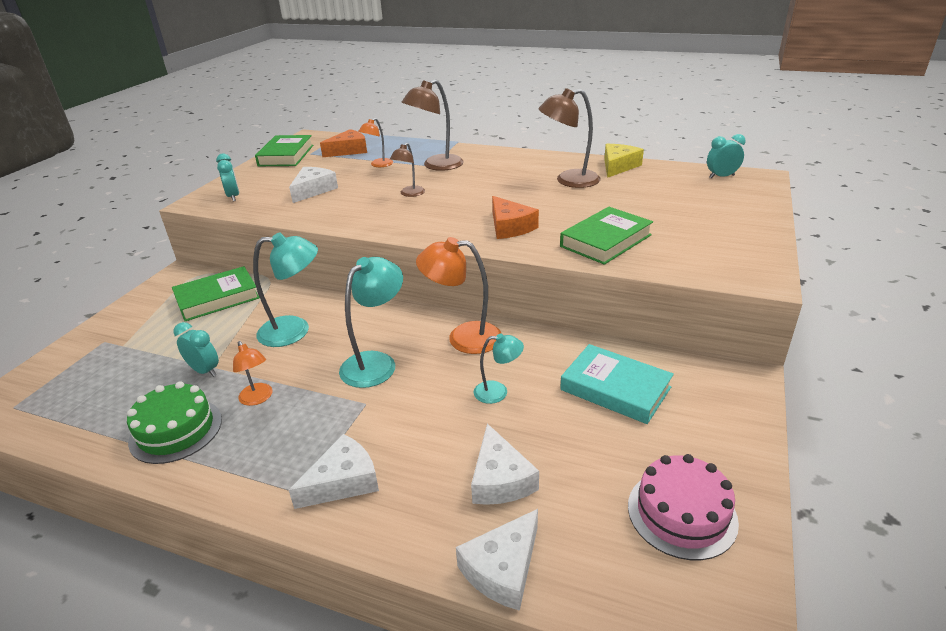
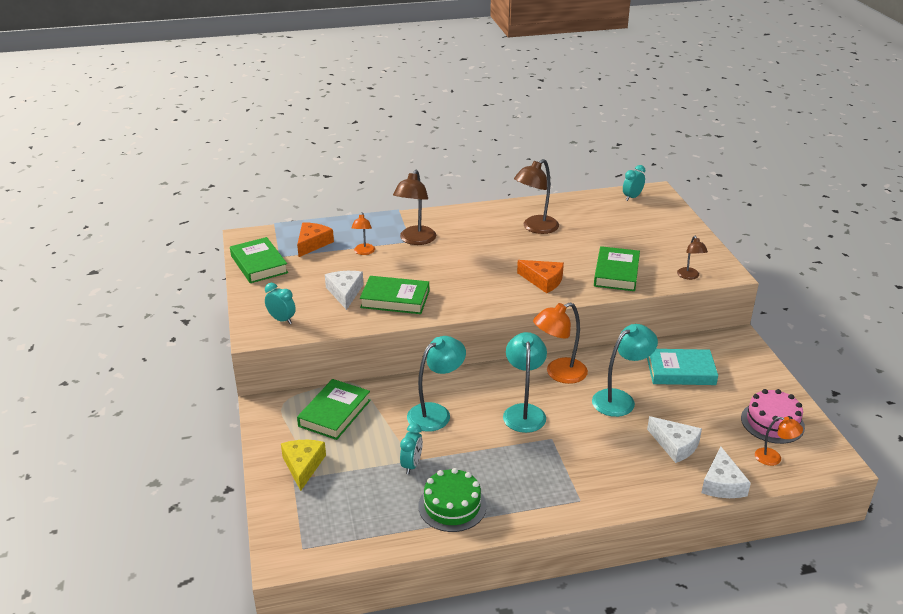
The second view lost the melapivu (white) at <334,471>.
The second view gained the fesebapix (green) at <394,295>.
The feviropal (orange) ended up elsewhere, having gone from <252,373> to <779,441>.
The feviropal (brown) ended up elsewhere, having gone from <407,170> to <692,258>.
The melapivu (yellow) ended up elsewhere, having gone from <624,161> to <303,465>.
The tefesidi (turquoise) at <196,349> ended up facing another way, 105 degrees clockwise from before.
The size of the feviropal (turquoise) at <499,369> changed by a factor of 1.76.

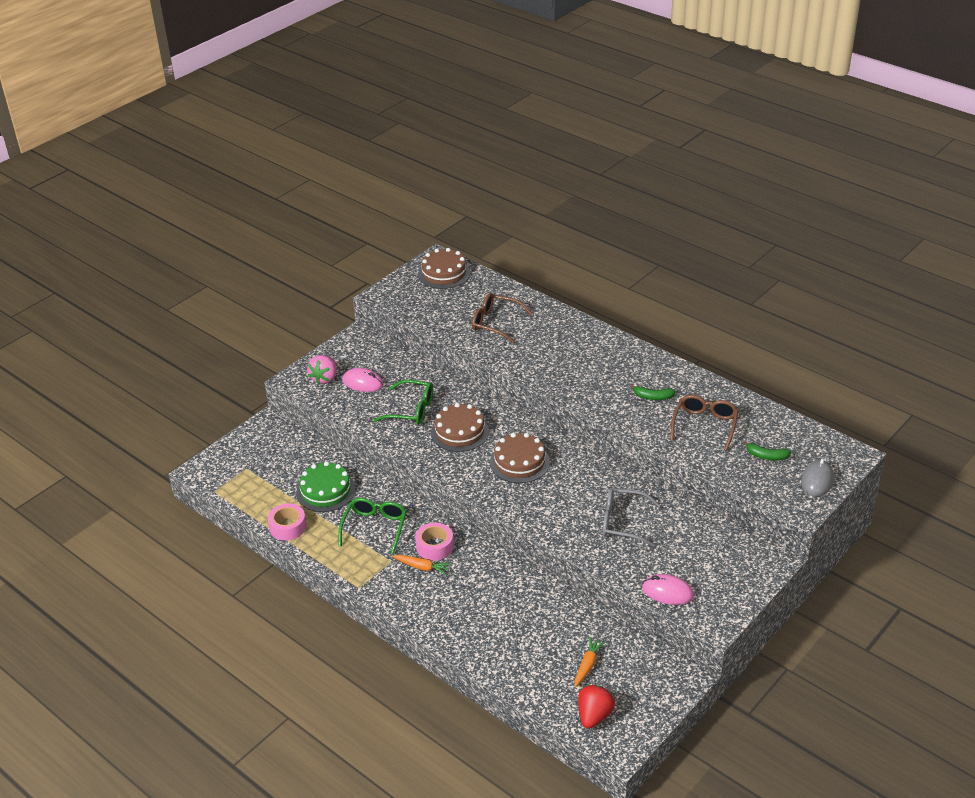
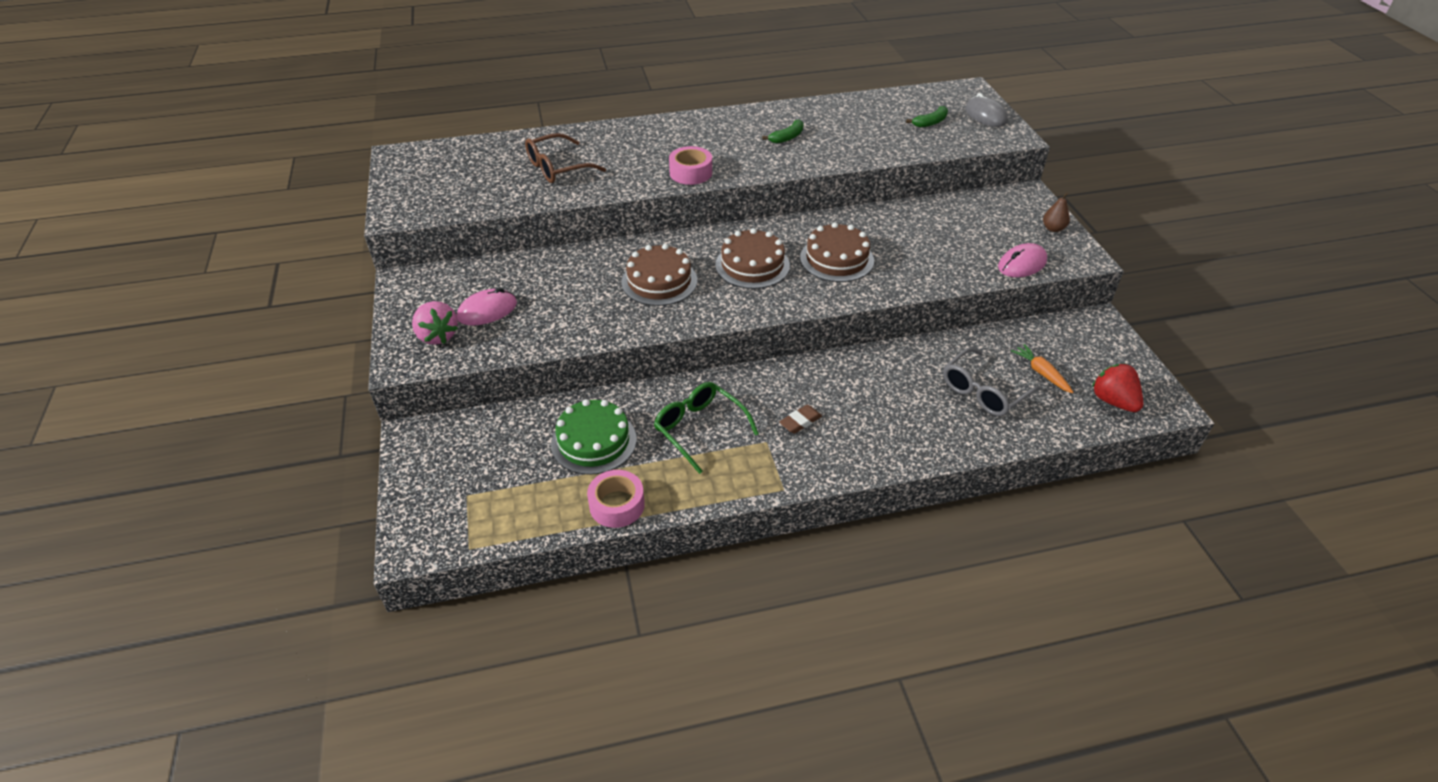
The second view lost the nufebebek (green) at <403,402>.
The second view lost the nufebebek (brown) at <704,423>.
The second view gained the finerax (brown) at <1056,212>.
The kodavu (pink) ended up elsewhere, having gone from <434,541> to <690,165>.
The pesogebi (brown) ended up elsewhere, having gone from <444,268> to <837,252>.
The nufebebek (grey) ended up elsewhere, having gone from <632,517> to <992,381>.
Where the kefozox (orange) stood at <422,565>, the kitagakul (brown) came to stand at <800,419>.

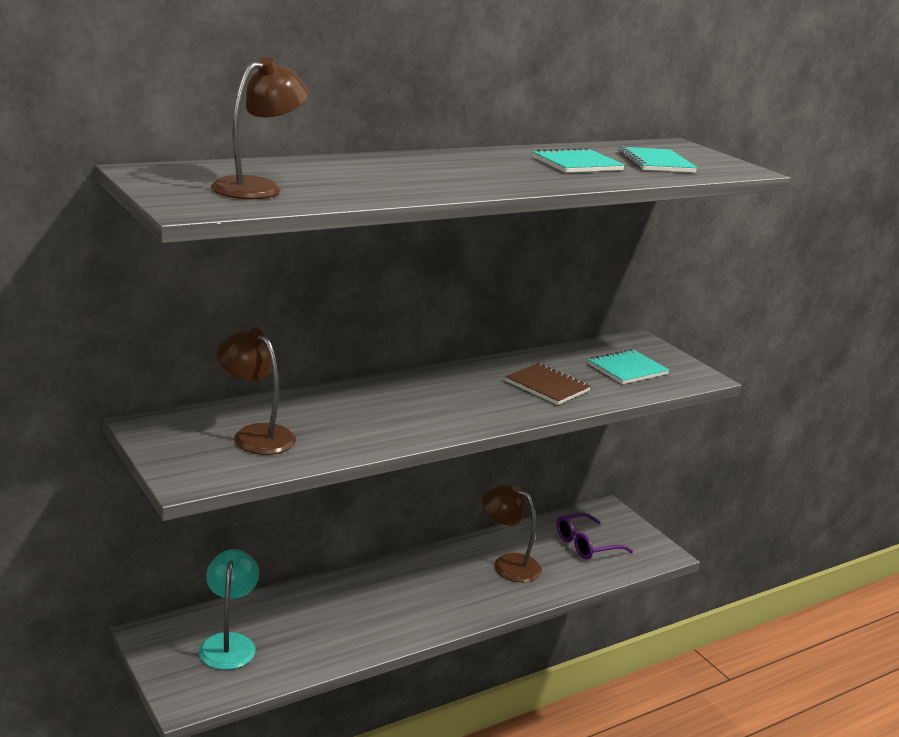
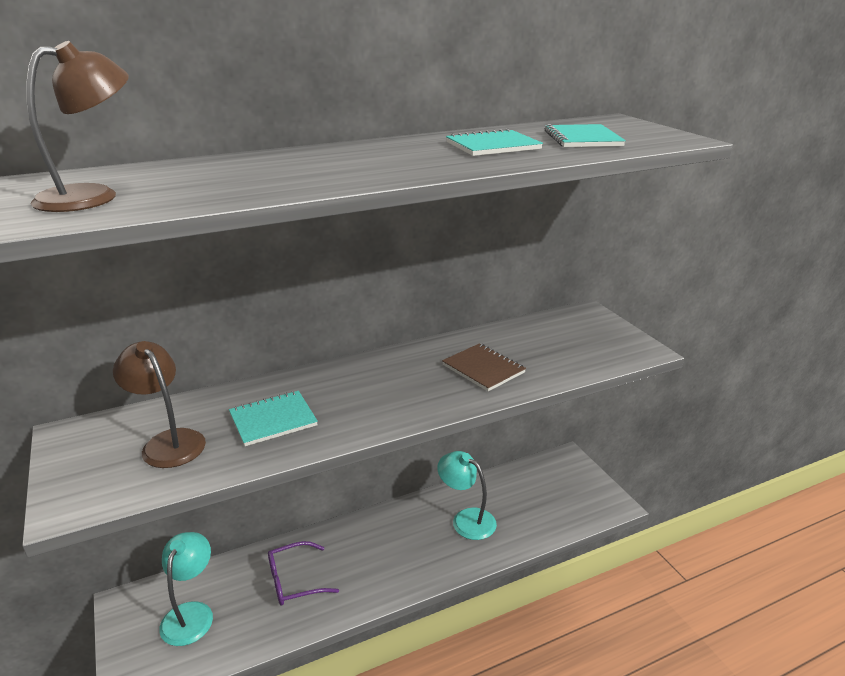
The nufebebek (purple) ended up elsewhere, having gone from <594,536> to <303,573>.
The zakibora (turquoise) ended up elsewhere, having gone from <628,366> to <273,418>.
What was the feviropal (brown) at <512,533> turned into the feviropal (turquoise) at <467,495>.

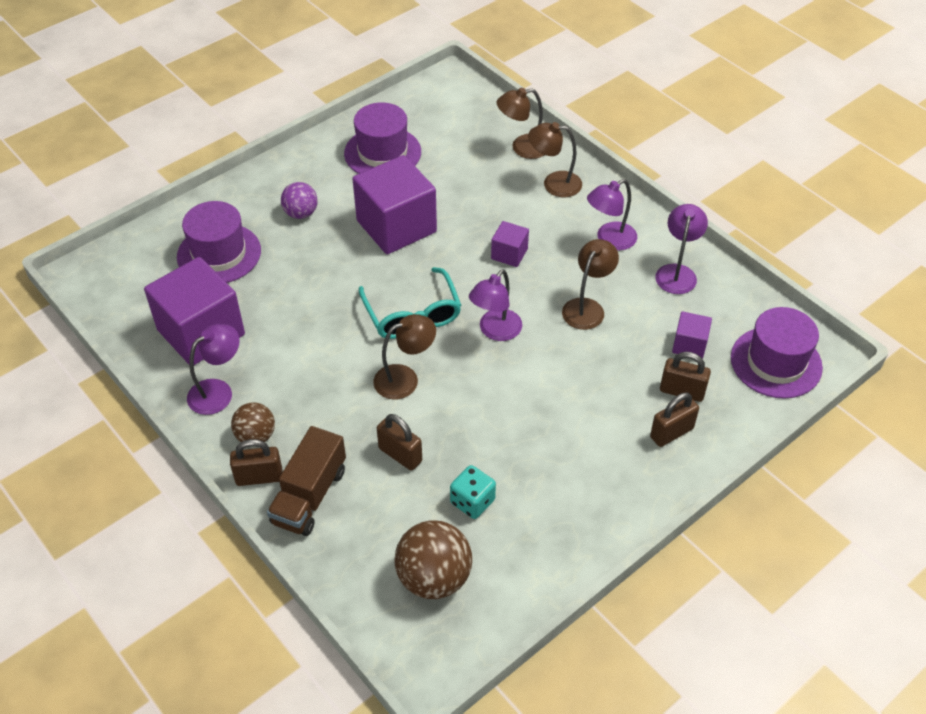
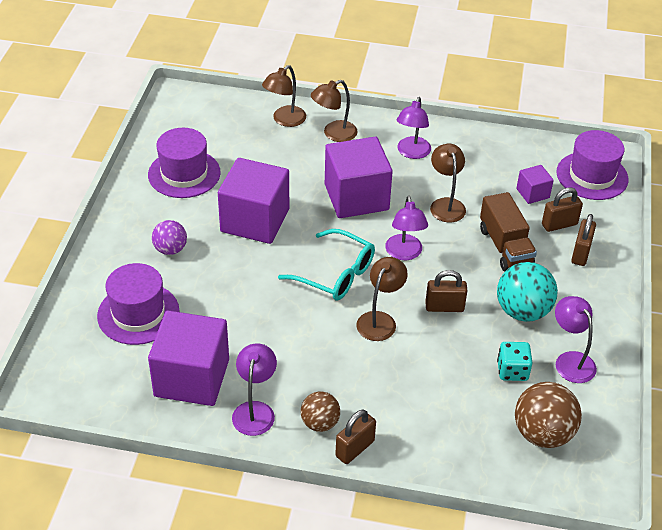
The second view gained the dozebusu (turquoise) at <527,292>.
The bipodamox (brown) ended up elsewhere, having gone from <306,481> to <508,231>.
The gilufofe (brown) ended up elsewhere, having gone from <399,442> to <446,291>.
The feviropal (purple) ended up elsewhere, having gone from <681,249> to <576,339>.
The size of the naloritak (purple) at <510,244> changed by a factor of 2.12.

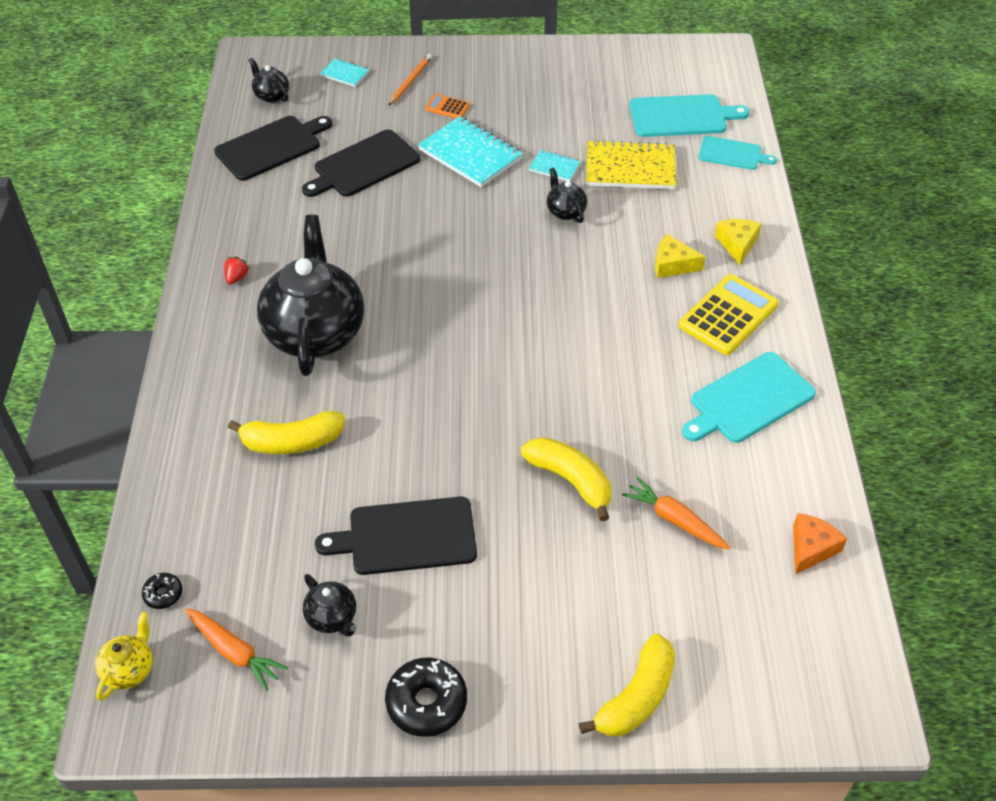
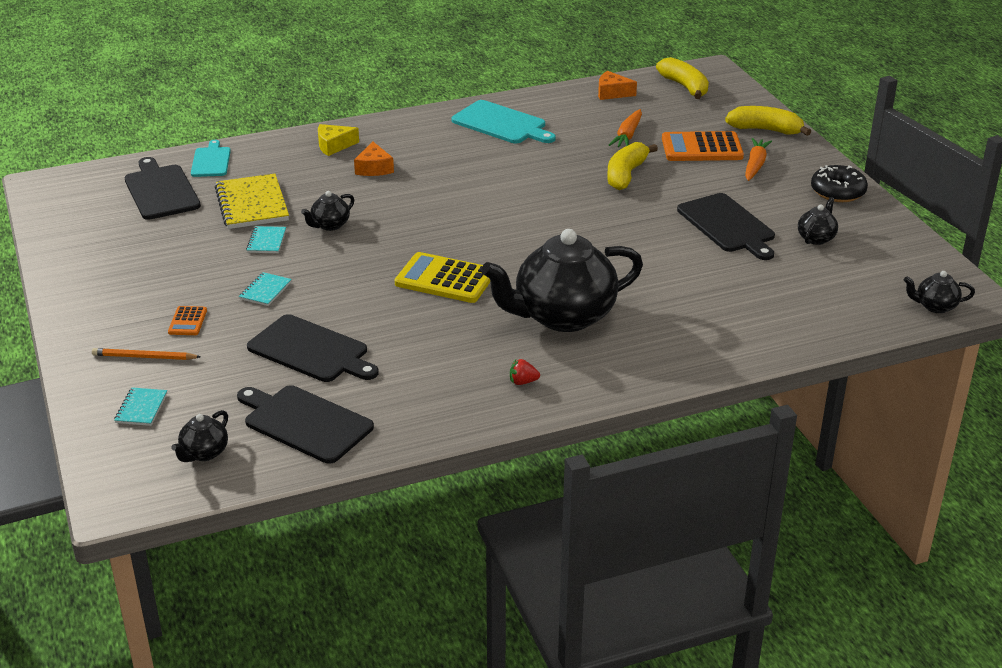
The second view lost the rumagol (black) at <162,591>.
The second view gained the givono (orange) at <703,146>.
The kefozox (orange) ended up elsewhere, having gone from <236,649> to <758,159>.
The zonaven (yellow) ended up elsewhere, having gone from <286,432> to <682,78>.
The givono (yellow) ended up elsewhere, having gone from <729,314> to <442,277>.
What was the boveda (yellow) at <124,656> turned into the boveda (black) at <939,292>.
What was the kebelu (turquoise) at <689,115> turned into the kebelu (black) at <163,188>.
What was the melapivu (yellow) at <680,256> turned into the melapivu (orange) at <374,158>.
The size of the zakibora (turquoise) at <470,151> changed by a factor of 0.50.

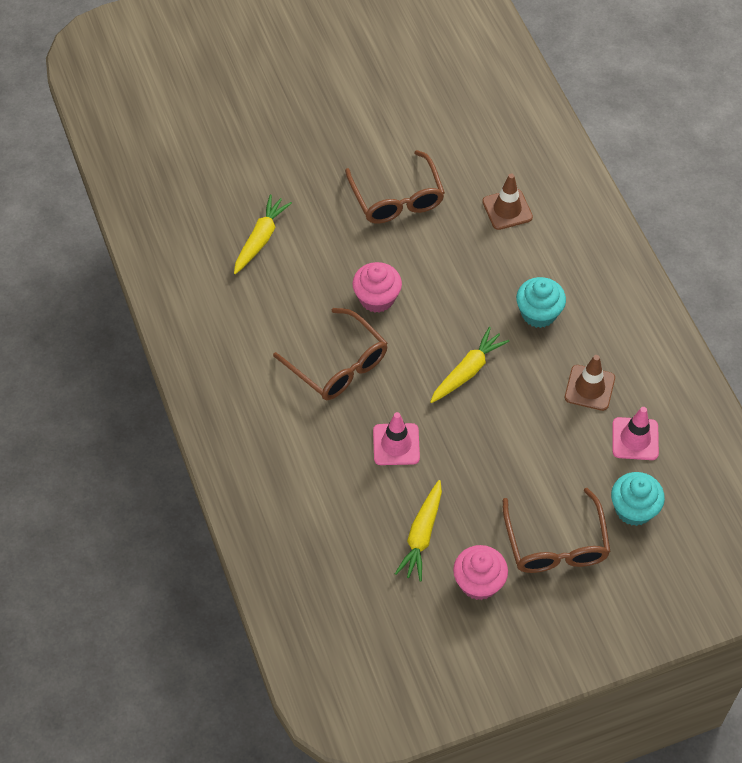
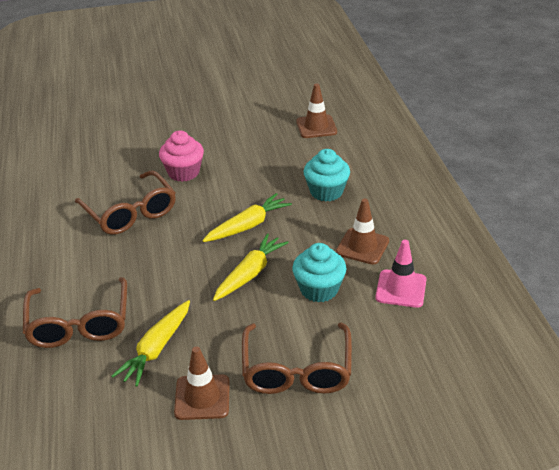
The second view lost the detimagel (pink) at <396,438>.
The kefozox (yellow) ended up elsewhere, having gone from <263,234> to <251,267>.
The nufebebek (brown) ended up elsewhere, having gone from <395,186> to <75,312>.
The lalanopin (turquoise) ended up elsewhere, having gone from <638,499> to <319,272>.
Where the lalanopin (pink) stood at <480,572>, the detimagel (brown) came to stand at <202,383>.

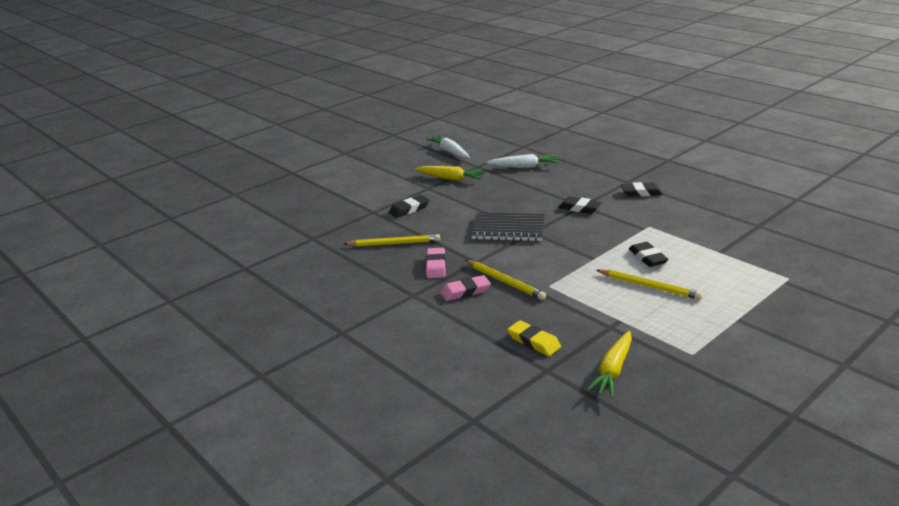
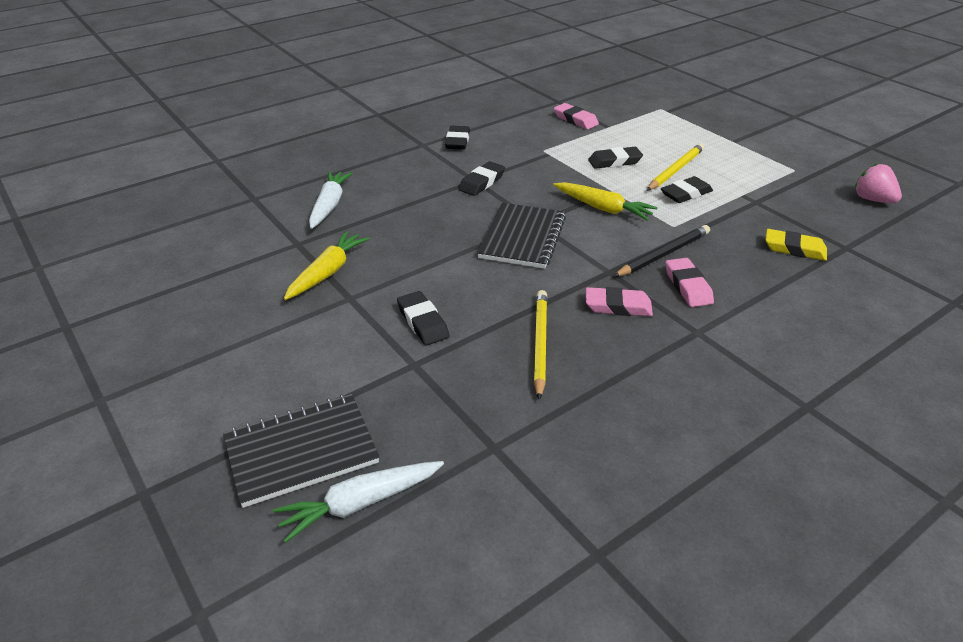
The second view gained the zakibora (black) at <301,451>.
The second view gained the kitagakul (pink) at <576,116>.
The second view gained the kitagakul (black) at <687,189>.
The second view gained the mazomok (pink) at <878,183>.
The kefozox (white) ended up elsewhere, having gone from <448,146> to <358,502>.
The kefozox (yellow) ended up elsewhere, having gone from <609,364> to <605,201>.
What was the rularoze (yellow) at <505,280> turned into the rularoze (black) at <661,251>.
The kitagakul (yellow) at <534,338> ended up facing another way, 60 degrees clockwise from before.

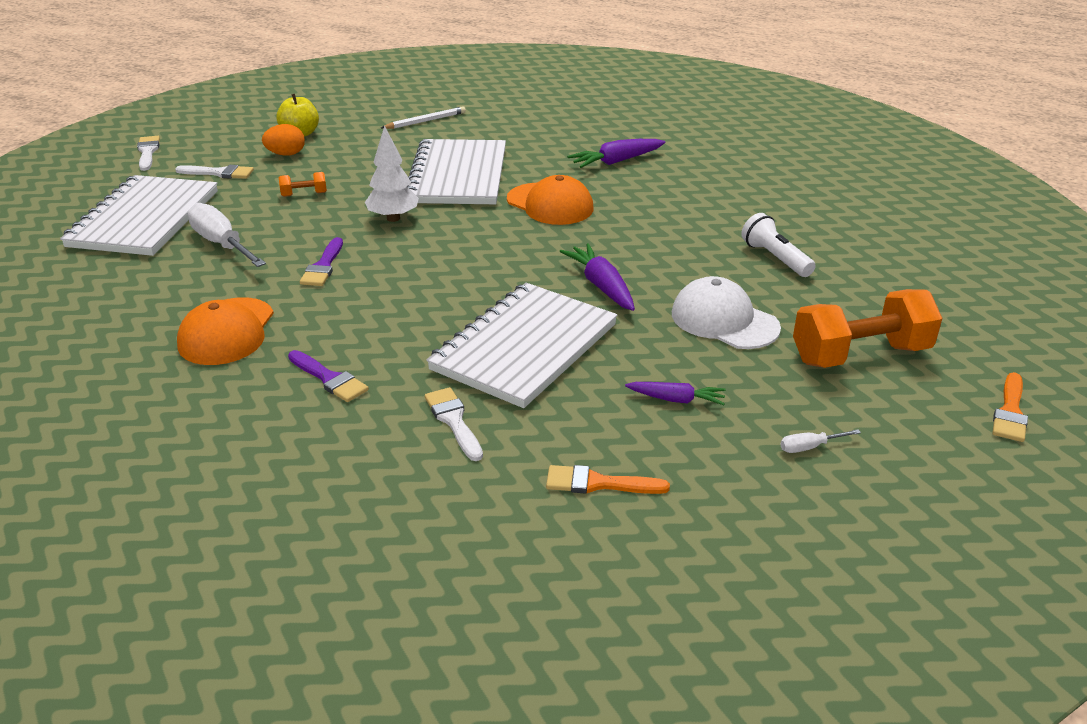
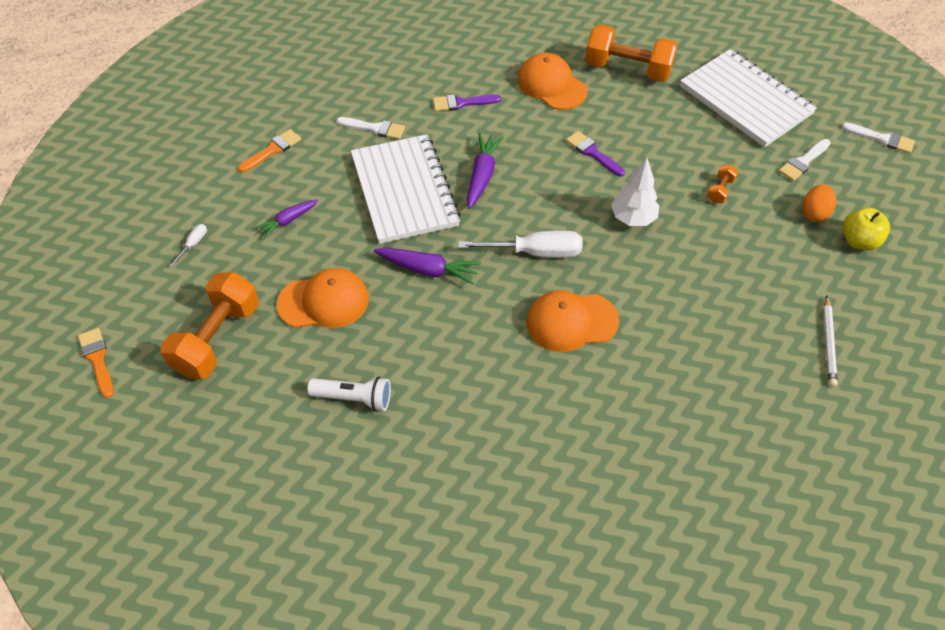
The second view lost the zakibora (white) at <456,171>.
The second view gained the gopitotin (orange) at <631,53>.
The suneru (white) ended up elsewhere, having gone from <226,235> to <520,244>.
The kefozox (purple) ended up elsewhere, having gone from <616,153> to <485,171>.
What was the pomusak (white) at <726,312> turned into the pomusak (orange) at <323,298>.

